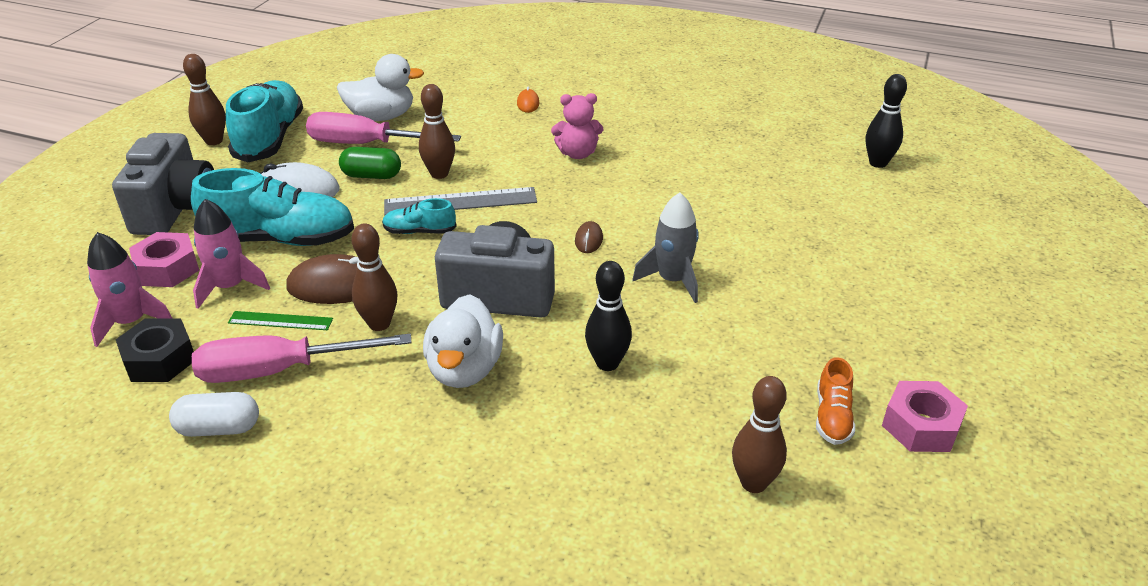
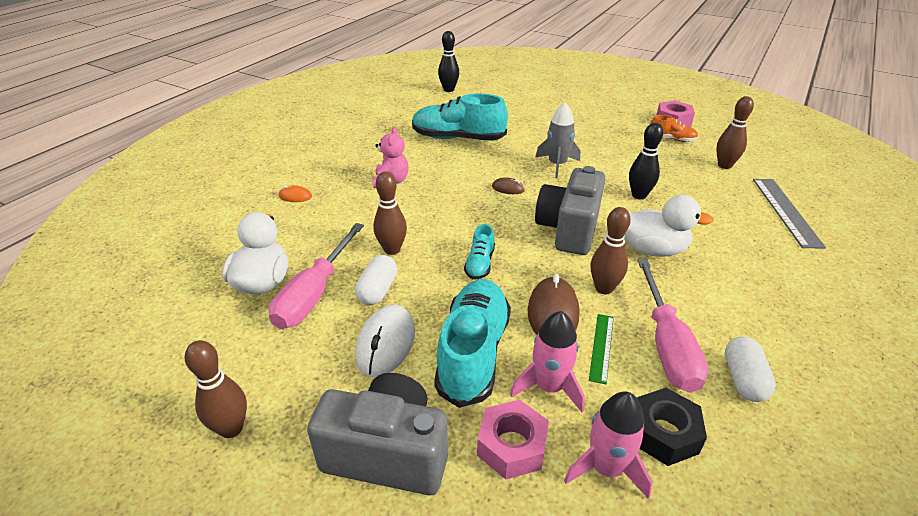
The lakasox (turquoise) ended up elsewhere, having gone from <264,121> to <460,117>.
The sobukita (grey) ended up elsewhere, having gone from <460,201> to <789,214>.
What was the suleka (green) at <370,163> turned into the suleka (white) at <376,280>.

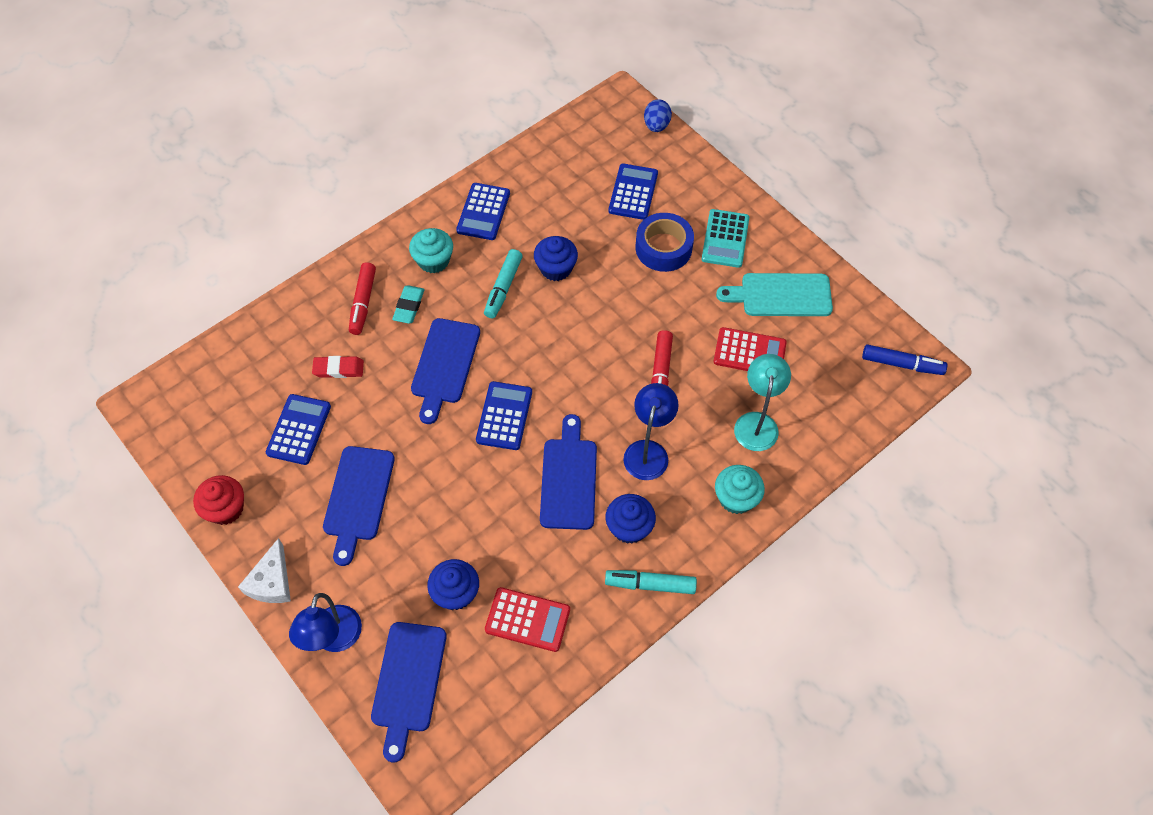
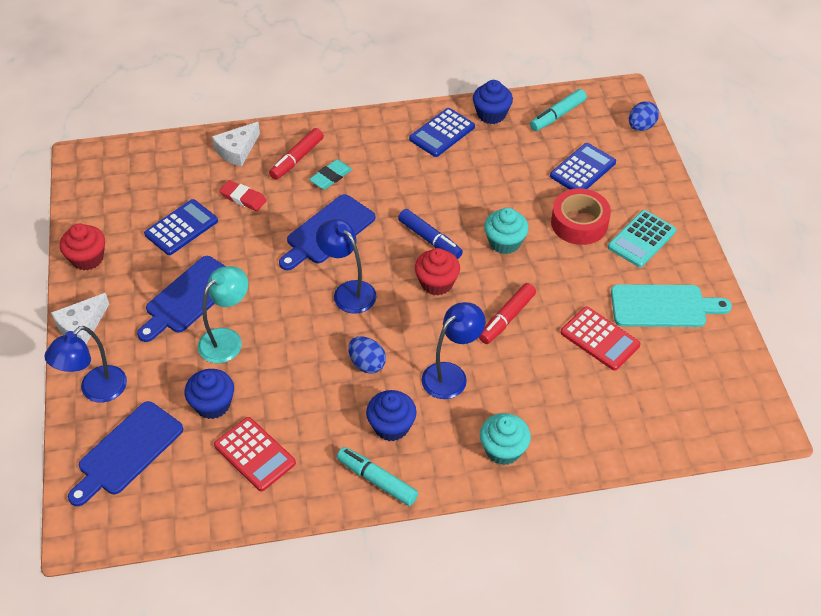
The second view gained the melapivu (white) at <236,144>.
The second view gained the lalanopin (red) at <437,271>.
The lalanopin (turquoise) ended up elsewhere, having gone from <431,250> to <506,230>.
The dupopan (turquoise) ended up elsewhere, having gone from <503,284> to <558,110>.
The lalanopin (blue) ended up elsewhere, having gone from <556,258> to <493,102>.
The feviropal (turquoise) ended up elsewhere, having gone from <762,402> to <223,314>.
The dupopan (blue) ended up elsewhere, having gone from <904,359> to <430,234>.
Where the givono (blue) stood at <504,415>, the feviropal (blue) came to stand at <346,266>.
Where the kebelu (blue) stood at <568,472>, the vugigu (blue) came to stand at <367,355>.
What was the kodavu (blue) at <665,242> turned into the kodavu (red) at <581,216>.
The kebelu (turquoise) at <774,294> ended up facing another way, 150 degrees clockwise from before.

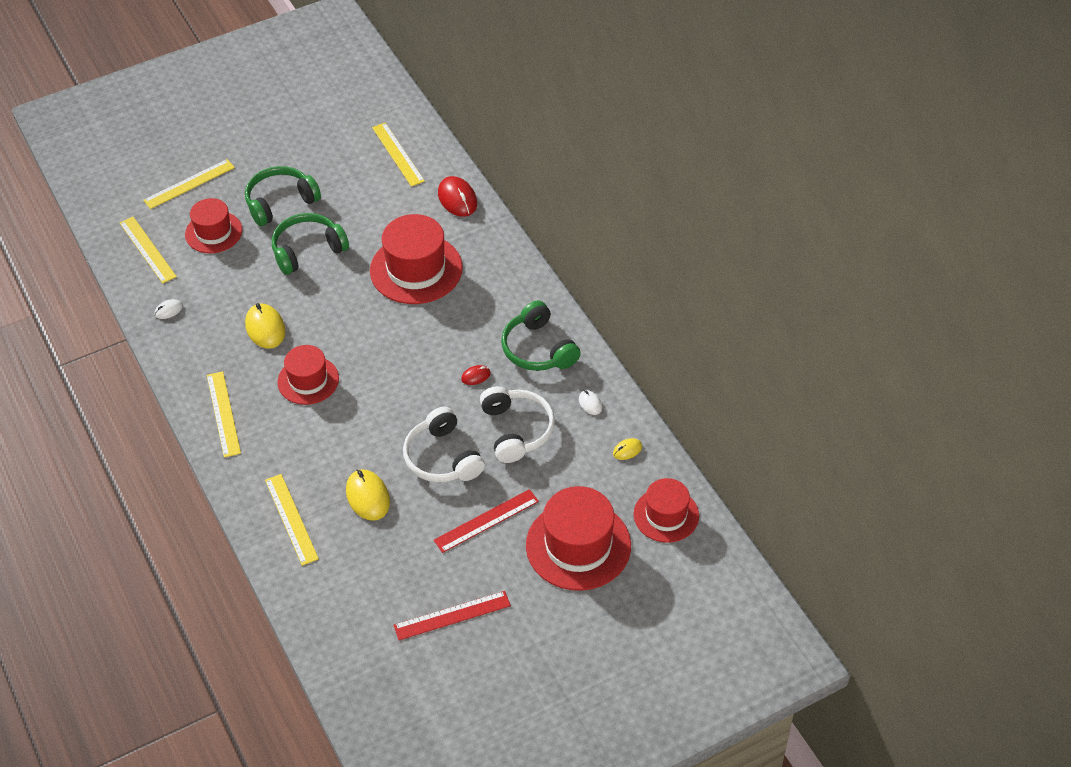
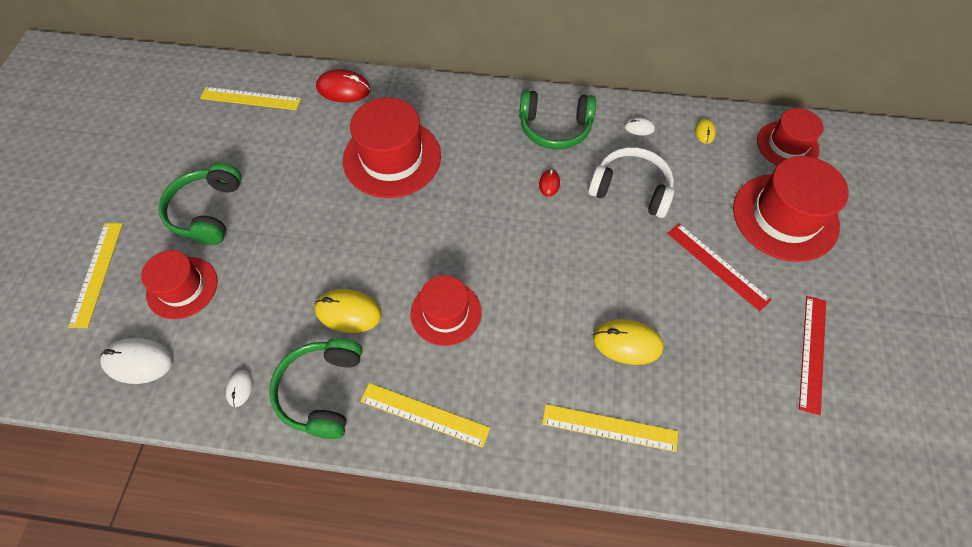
The second view lost the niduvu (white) at <444,445>.
The niduvu (green) ended up elsewhere, having gone from <310,244> to <315,388>.
Where the sobukita (yellow) stood at <148,250>, the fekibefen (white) came to stand at <136,361>.
The sobukita (red) at <486,521> ended up facing another way, 45 degrees counterclockwise from before.

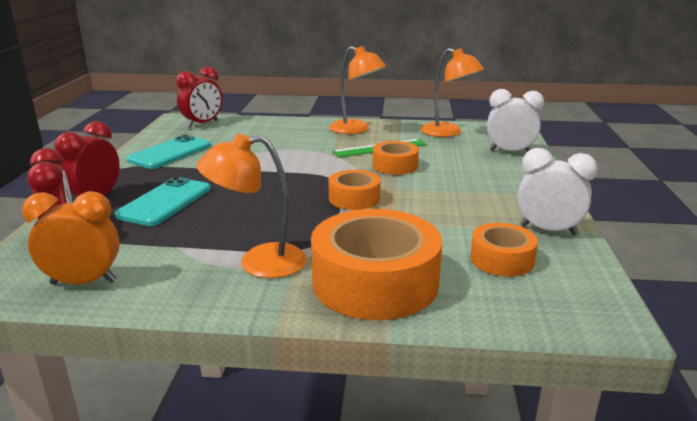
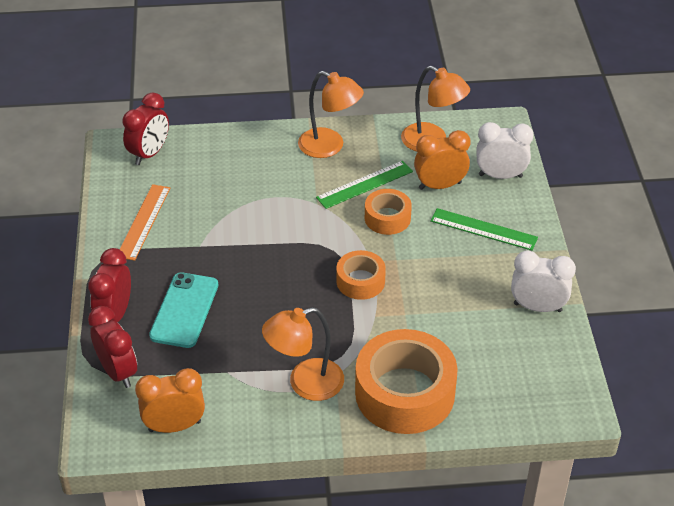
The second view lost the kodavu (orange) at <504,250>.
The second view gained the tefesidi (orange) at <442,160>.
The second view gained the sobukita (green) at <484,229>.
Where the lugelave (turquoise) stood at <169,152>, the sobukita (orange) came to stand at <144,222>.

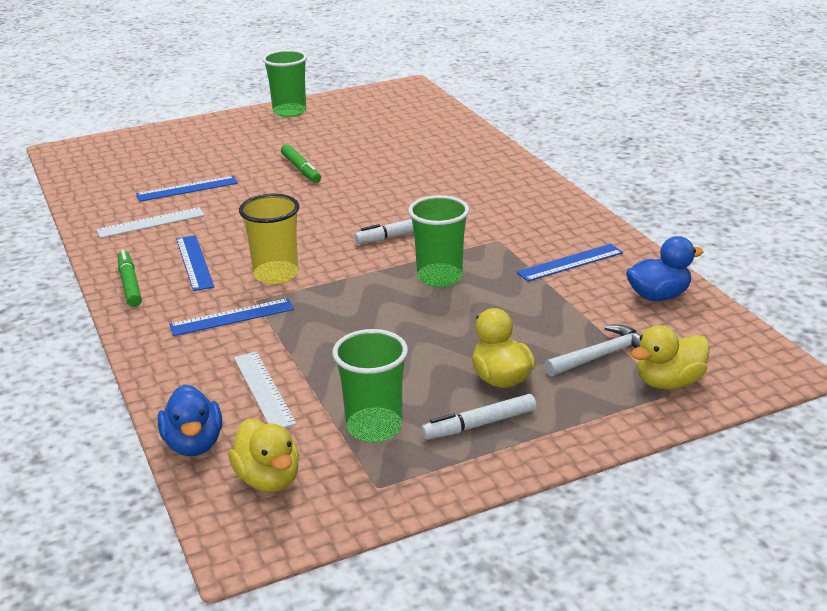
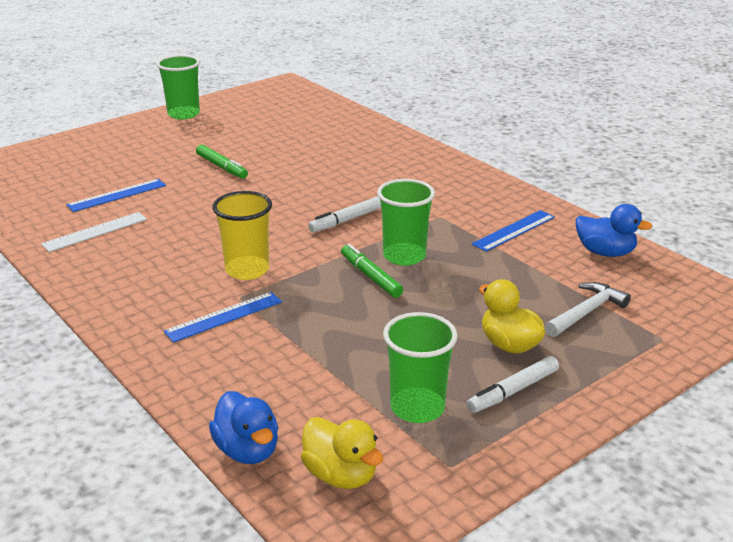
The second view lost the sobukita (blue) at <195,263>.
The second view lost the sobukita (white) at <265,390>.
The second view lost the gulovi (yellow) at <670,357>.
The dupopan (green) ended up elsewhere, having gone from <130,278> to <372,271>.
The gulovi (blue) at <664,268> ended up facing another way, 60 degrees clockwise from before.

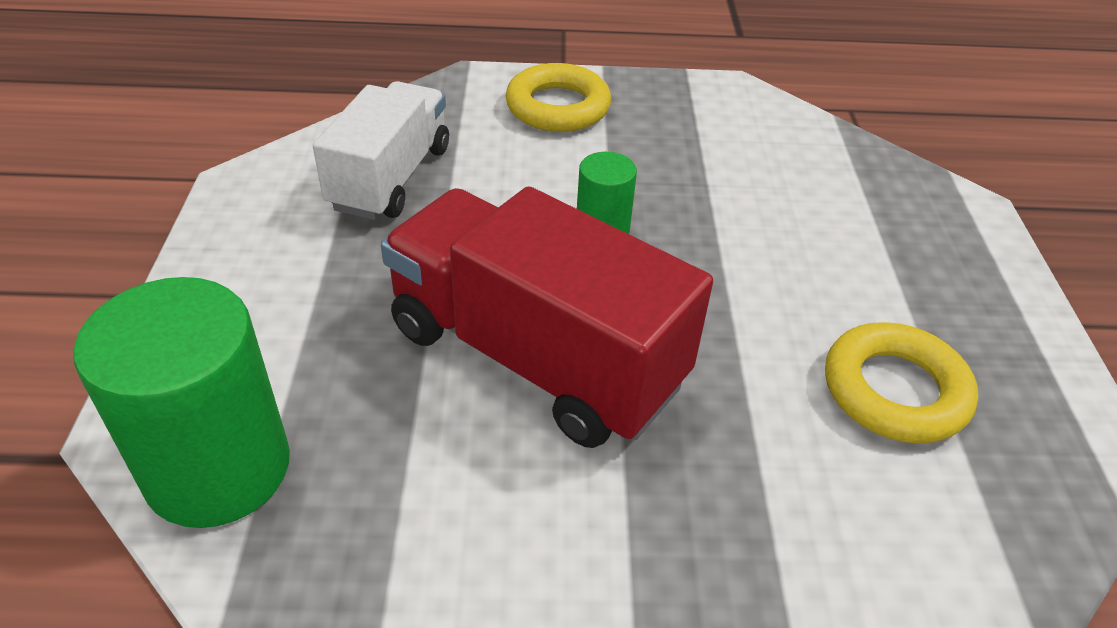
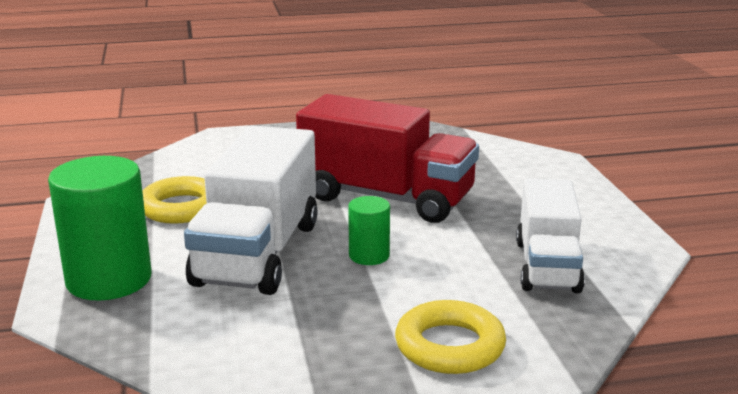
The second view gained the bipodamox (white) at <251,210>.
The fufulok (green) ended up elsewhere, having gone from <182,402> to <100,228>.

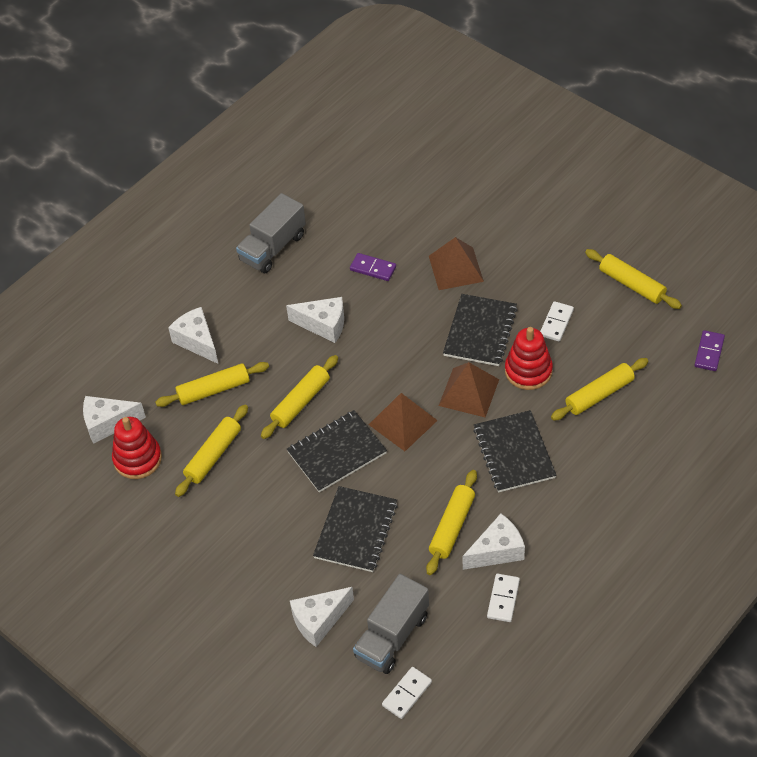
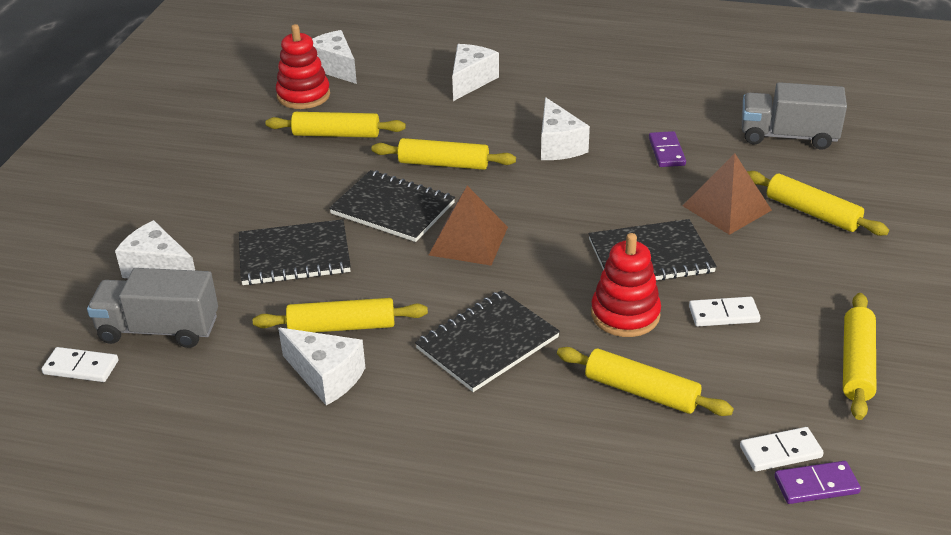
The second view lost the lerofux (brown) at <469,389>.
The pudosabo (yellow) ended up elsewhere, having gone from <212,384> to <818,203>.
The bipodamox (grey) ended up elsewhere, having gone from <271,233> to <794,116>.
The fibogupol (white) ended up elsewhere, having gone from <503,598> to <782,449>.

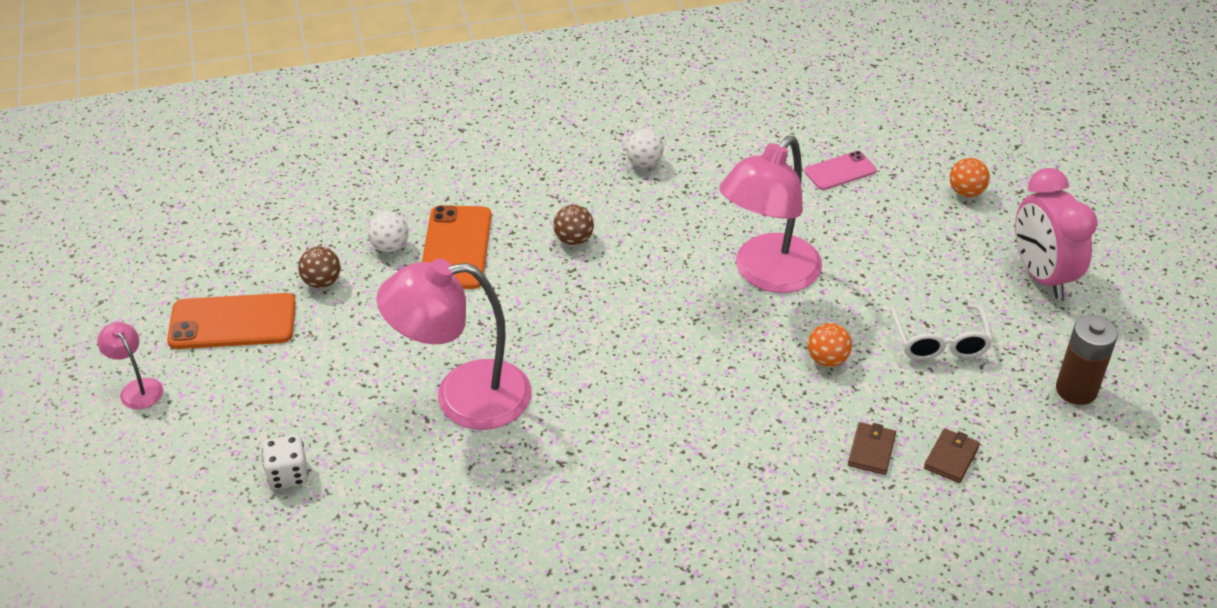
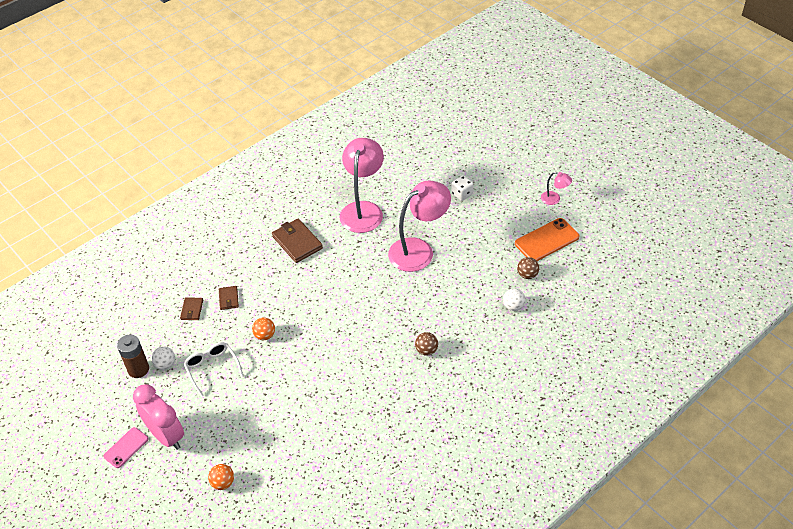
The second view lost the lugelave (orange) at <457,247>.
The second view gained the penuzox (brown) at <297,240>.
The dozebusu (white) ended up elsewhere, having gone from <644,148> to <163,358>.
The feviropal (pink) ended up elsewhere, having gone from <770,214> to <362,185>.
The lugelave (pink) ended up elsewhere, having gone from <840,170> to <126,447>.

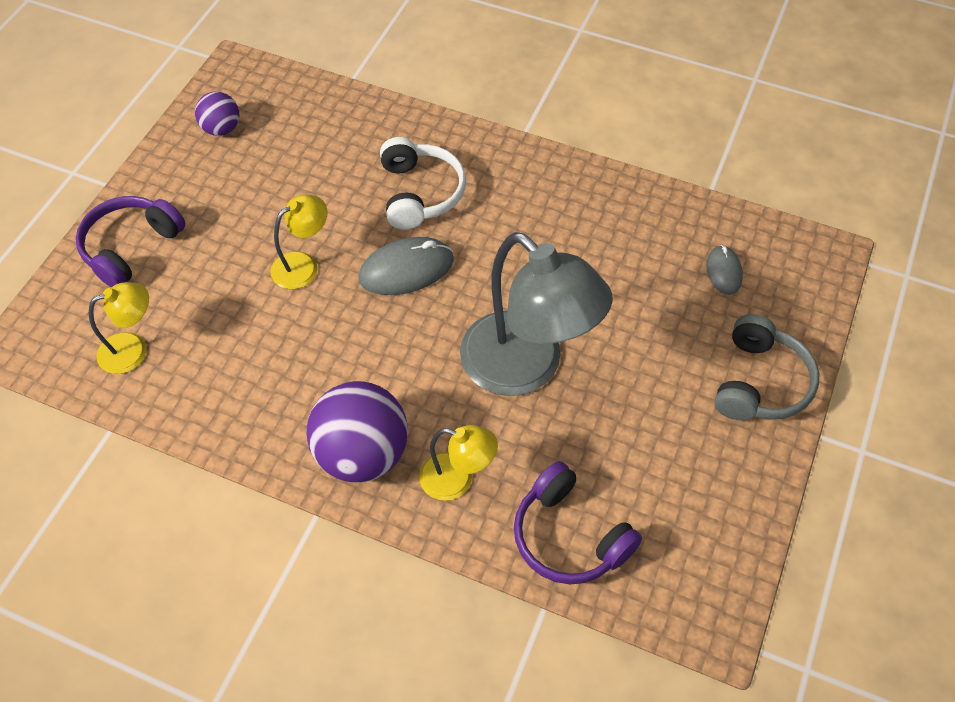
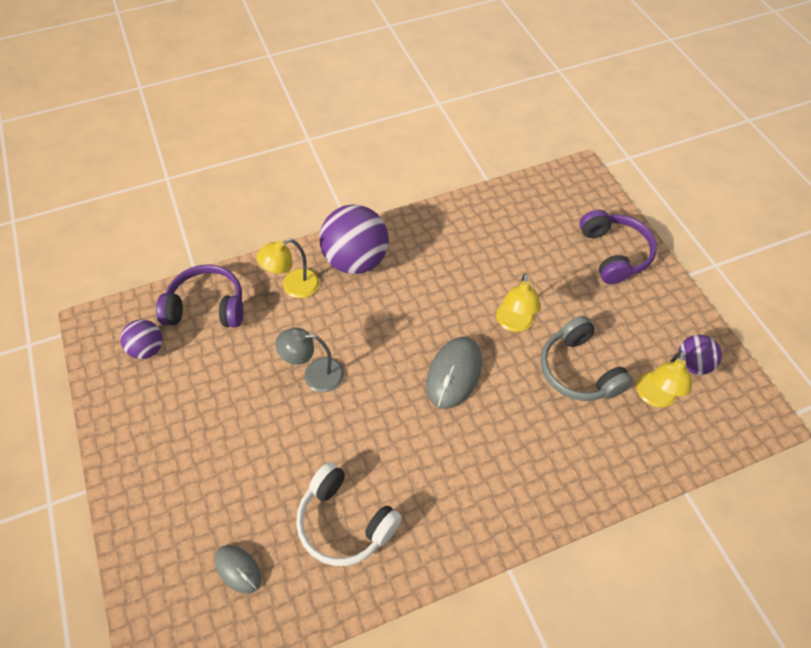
The second view gained the dozebusu (purple) at <141,339>.
The feviropal (yellow) ended up elsewhere, having gone from <119,328> to <664,379>.
The niduvu (white) ended up elsewhere, having gone from <423,183> to <349,514>.
The niduvu (grey) ended up elsewhere, having gone from <767,367> to <587,358>.
The size of the feviropal (grey) at <536,314> changed by a factor of 0.49.

